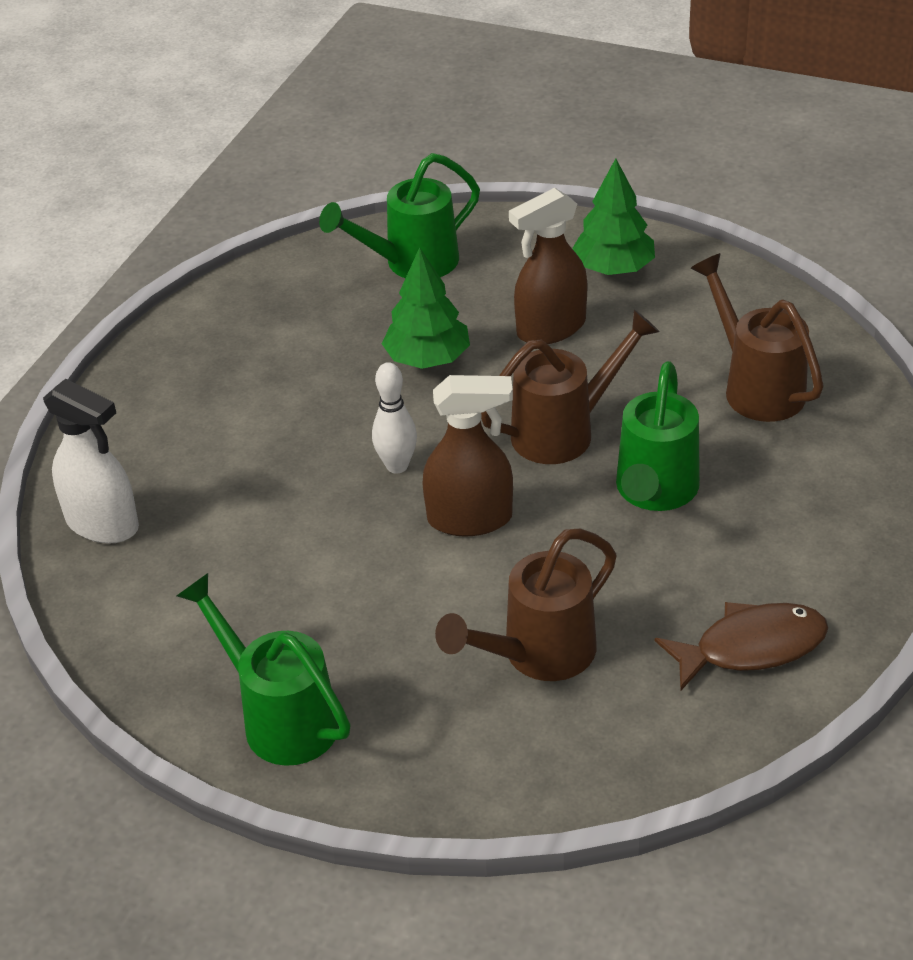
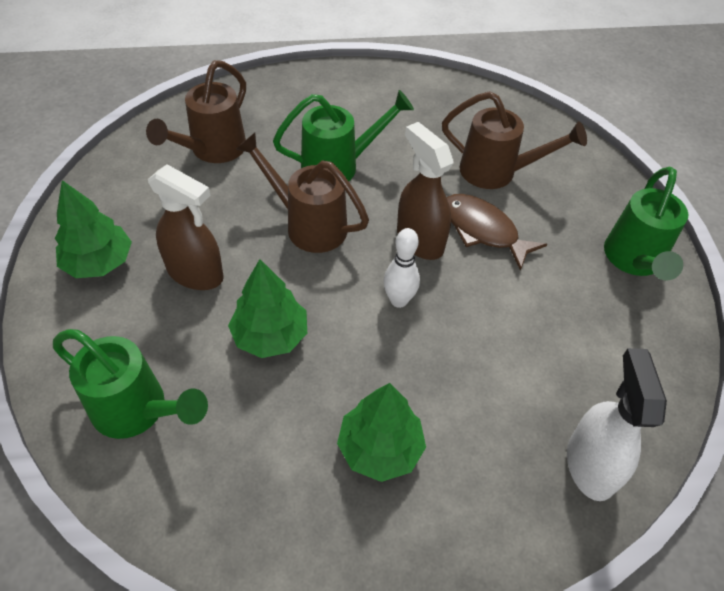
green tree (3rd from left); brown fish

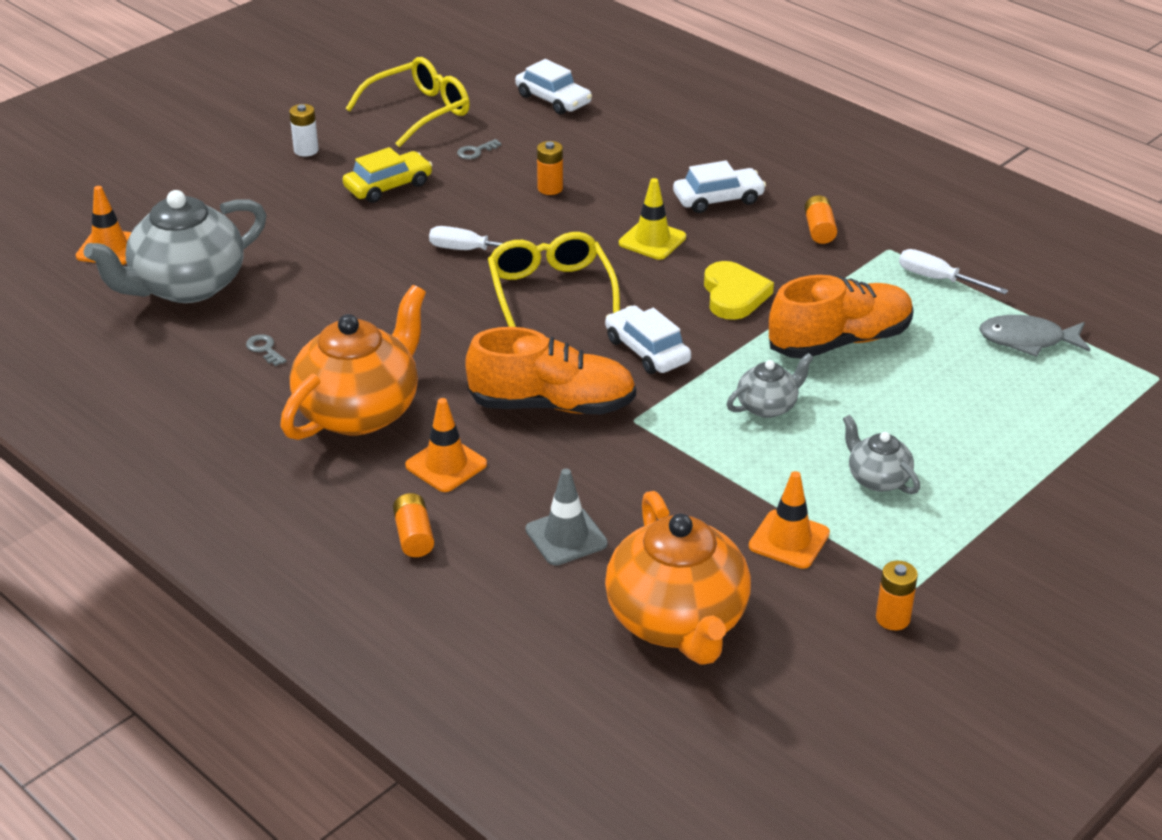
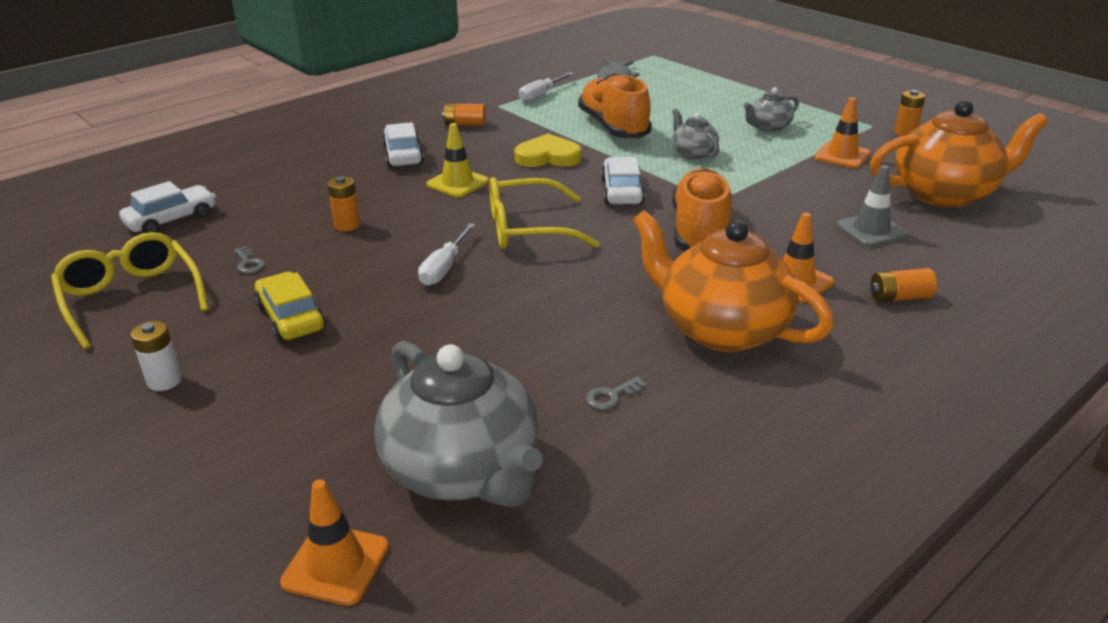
white car (3rd from left)

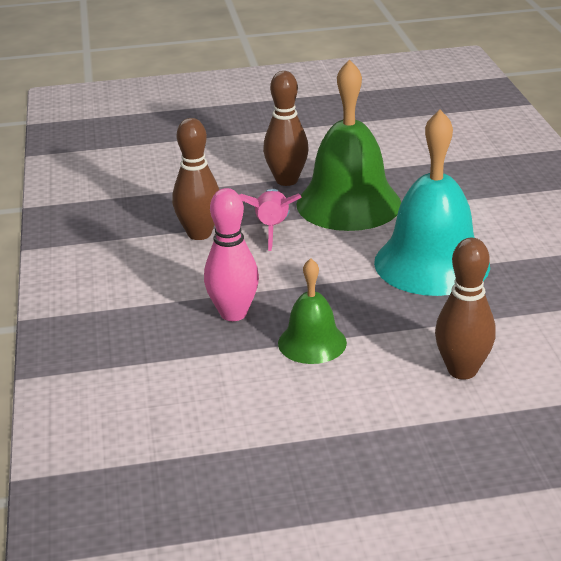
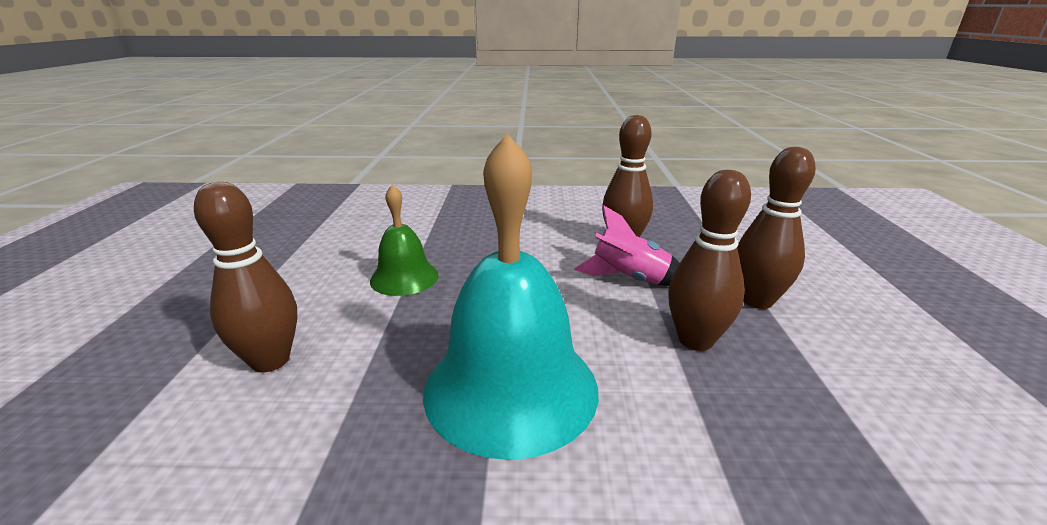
pink bowling pin; brown bowling pin (3rd from left)

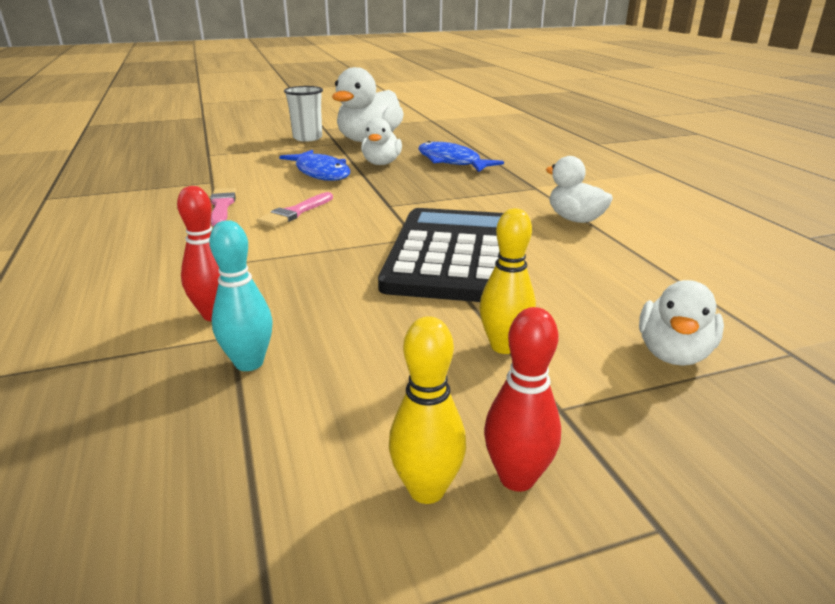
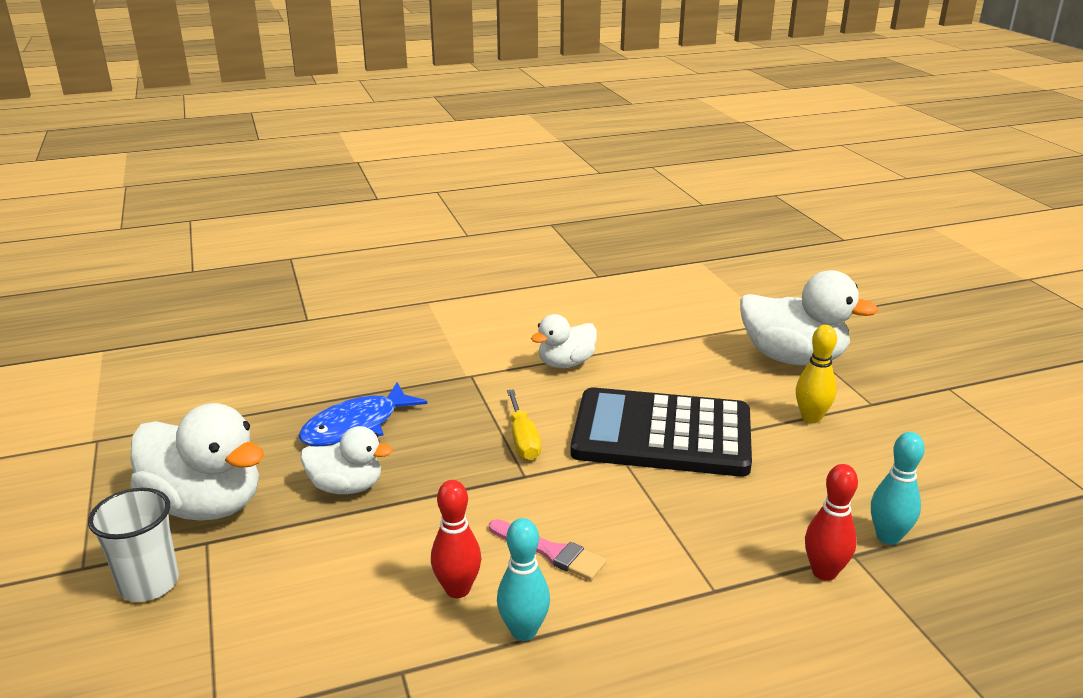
blue fish (1st from left in the first image); yellow bowling pin (1st from left in the first image); yellow screwdriver; red bowling pin (1st from left); turquoise bowling pin (1st from left); white duck (4th from left)

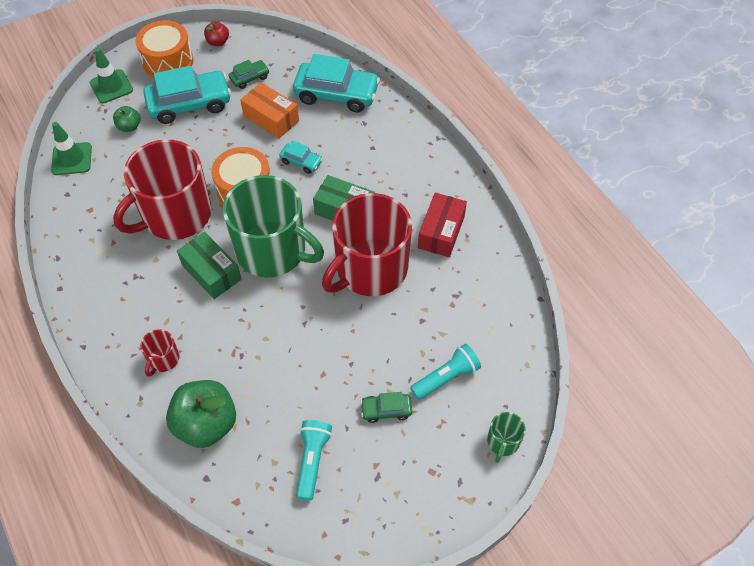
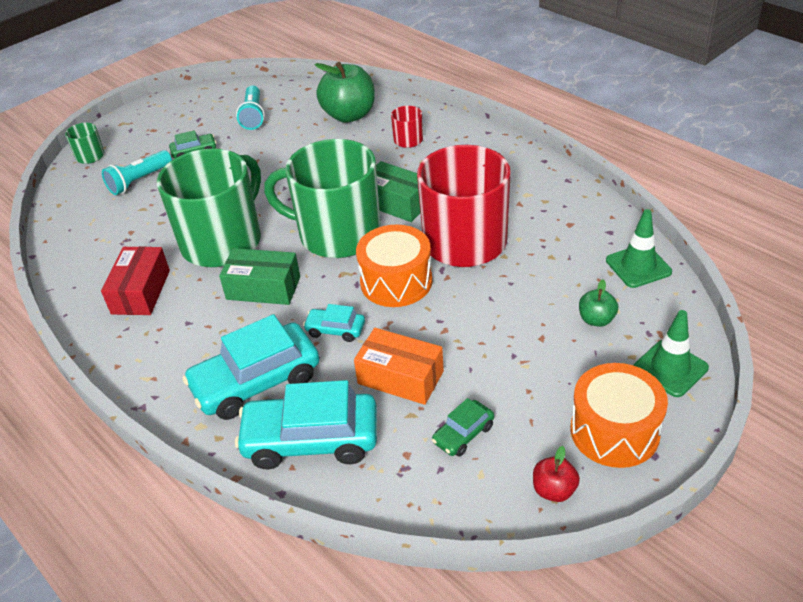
turquoise car (1st from left); green mug (2nd from left)

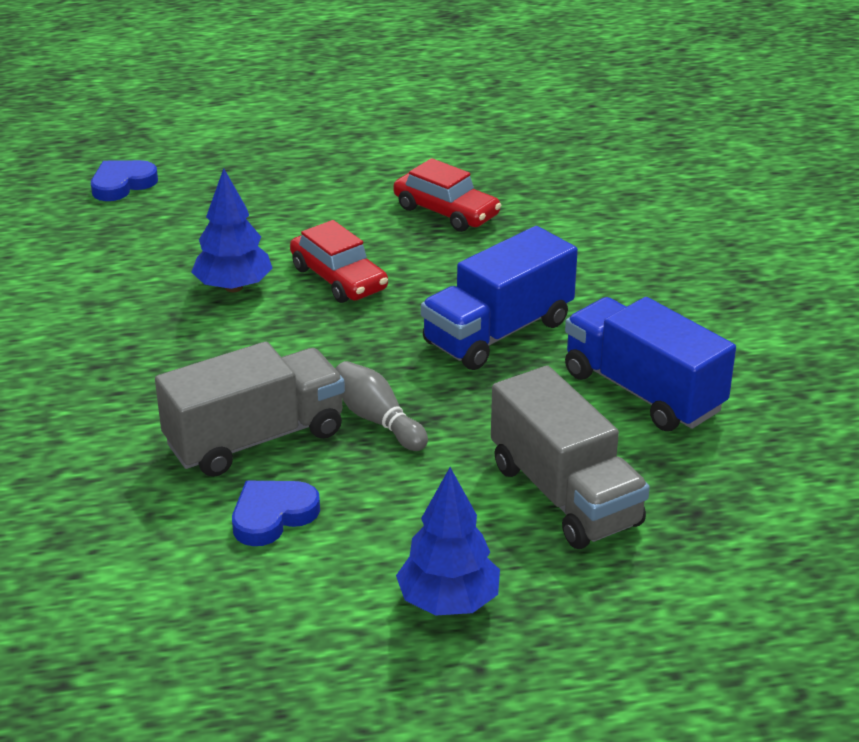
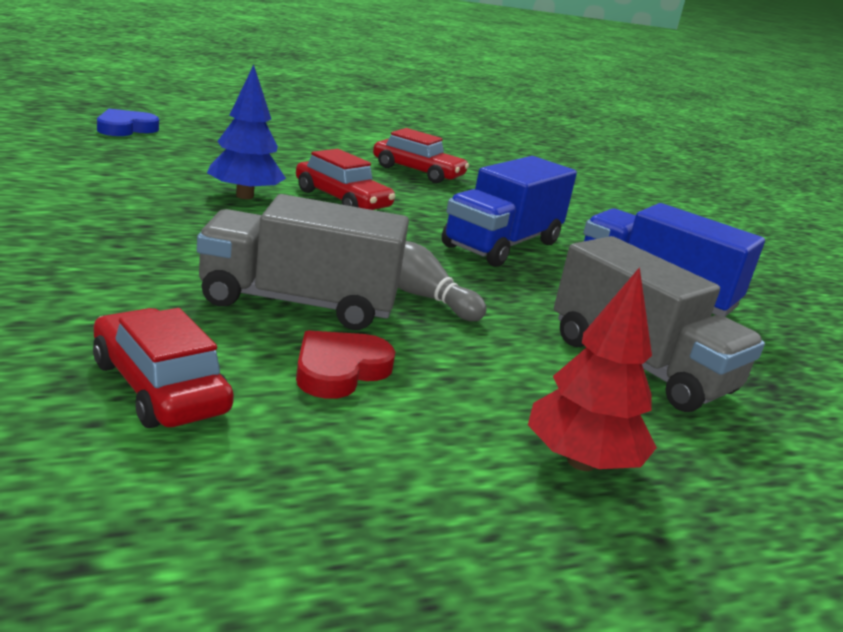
red car (1st from left); red heart; red tree; grey truck (1st from left)

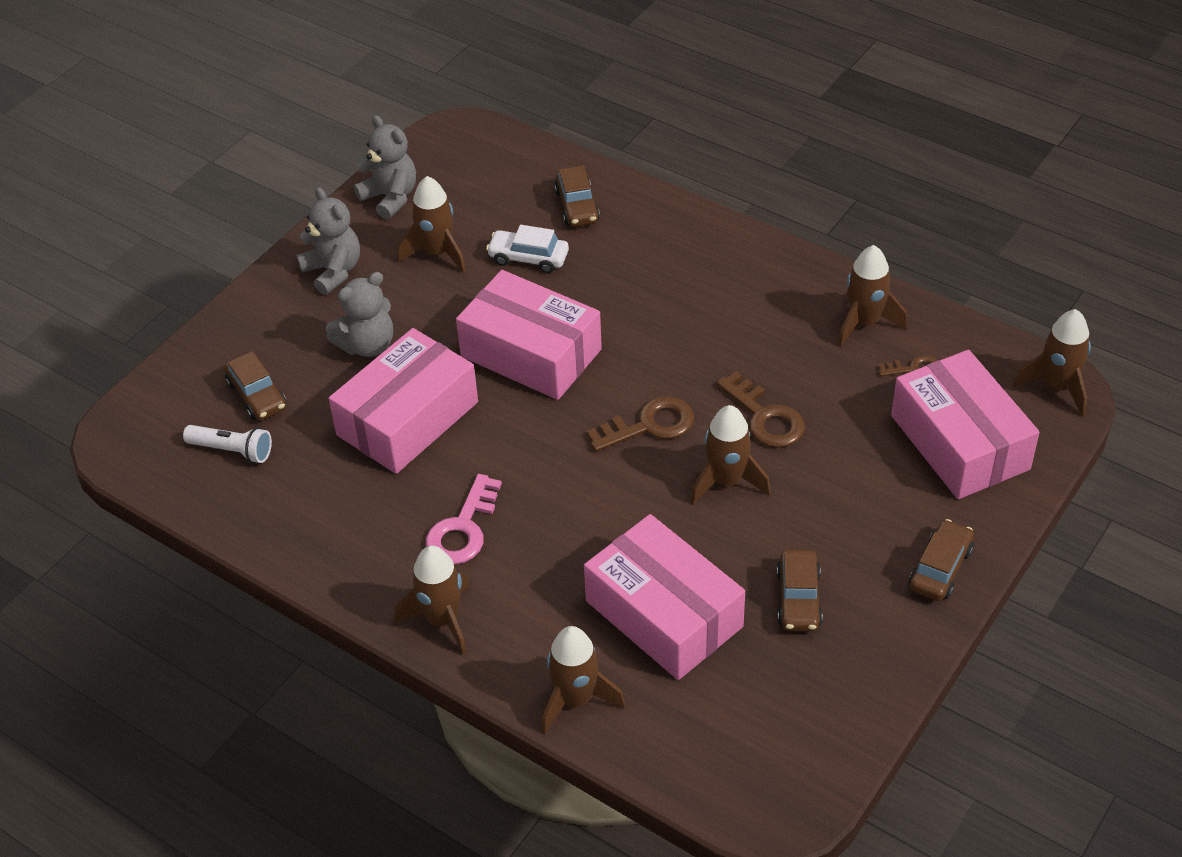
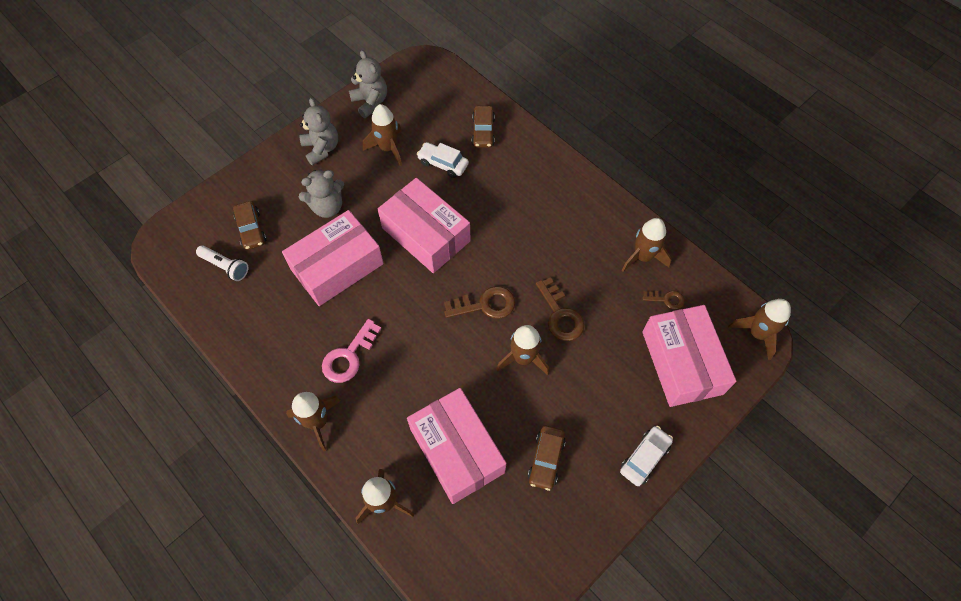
white car (2nd from left)

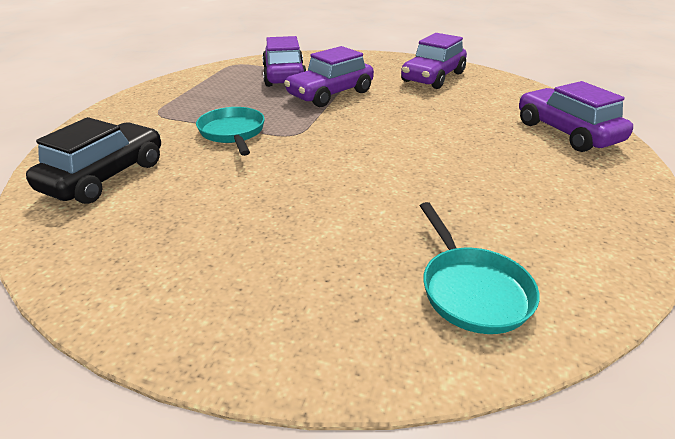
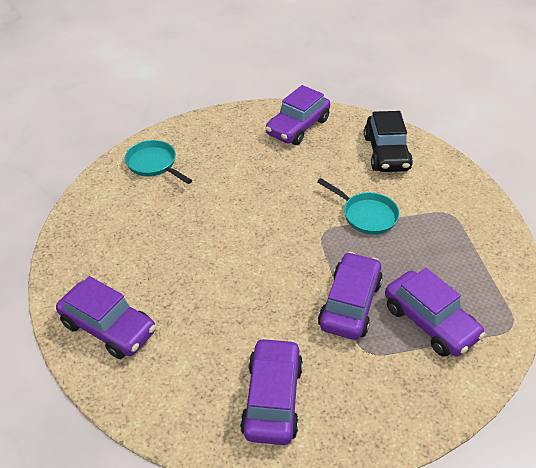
purple car (3rd from left)

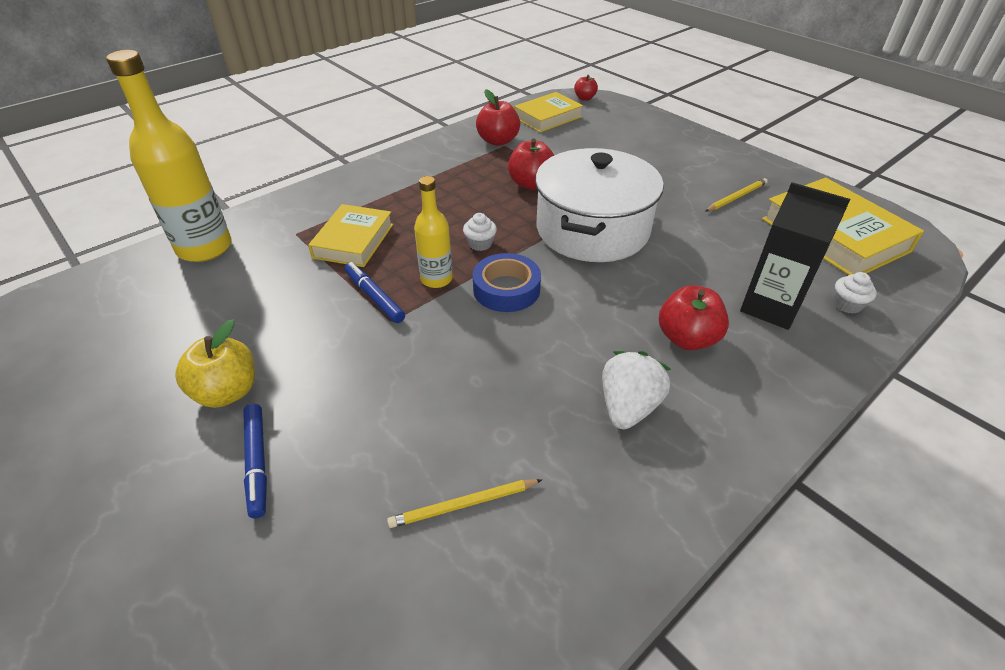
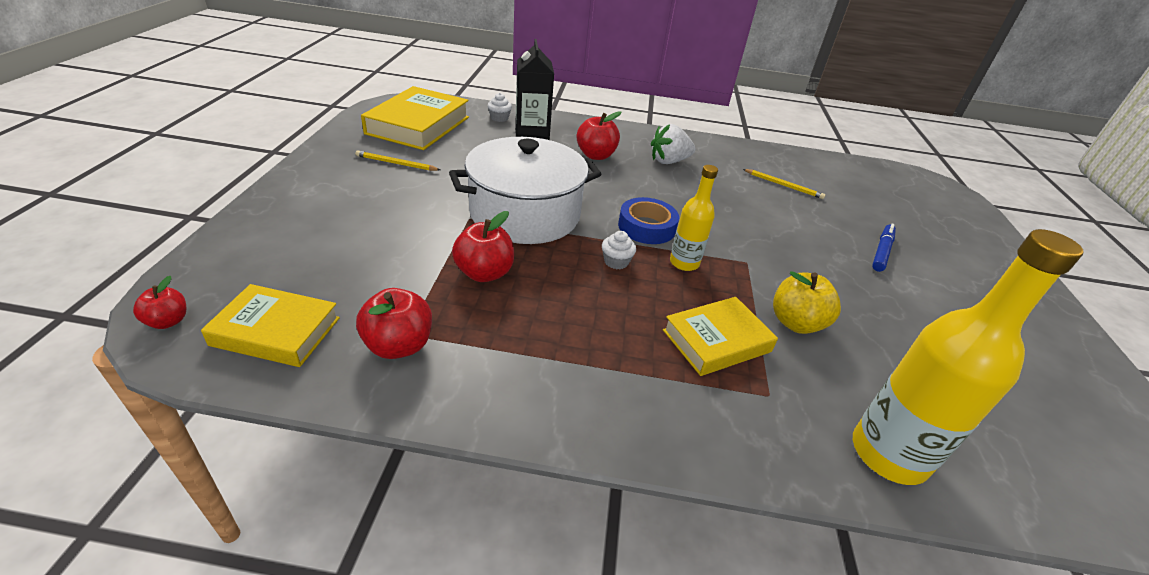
blue marker (2nd from left in the first image); yellow apple

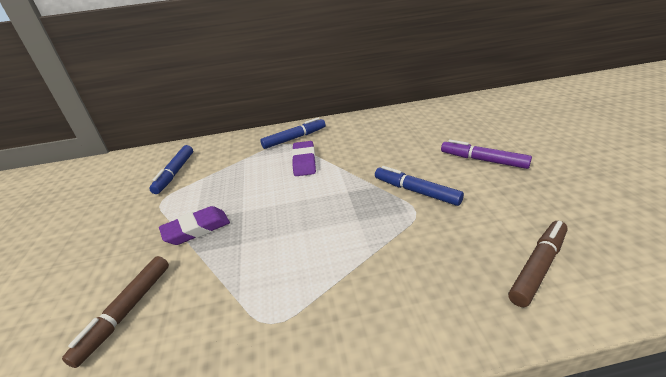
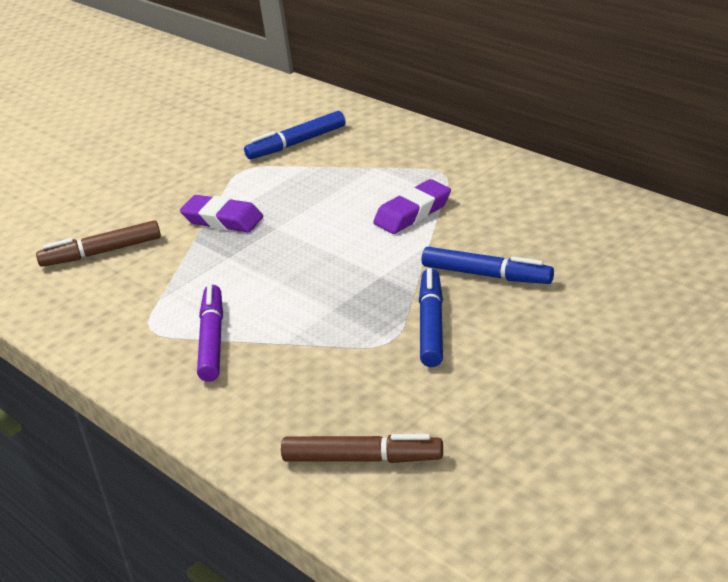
blue marker (3rd from left); purple marker

